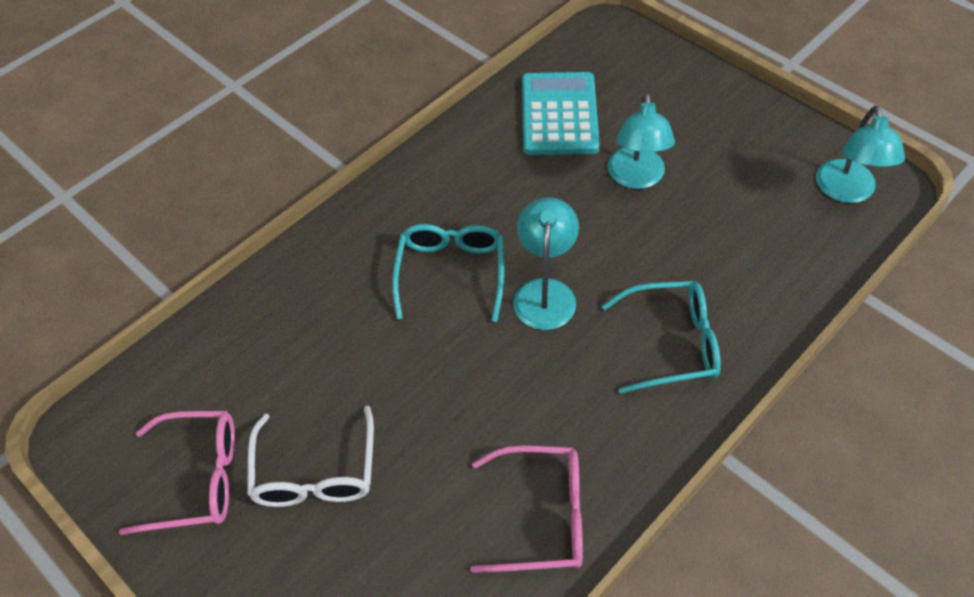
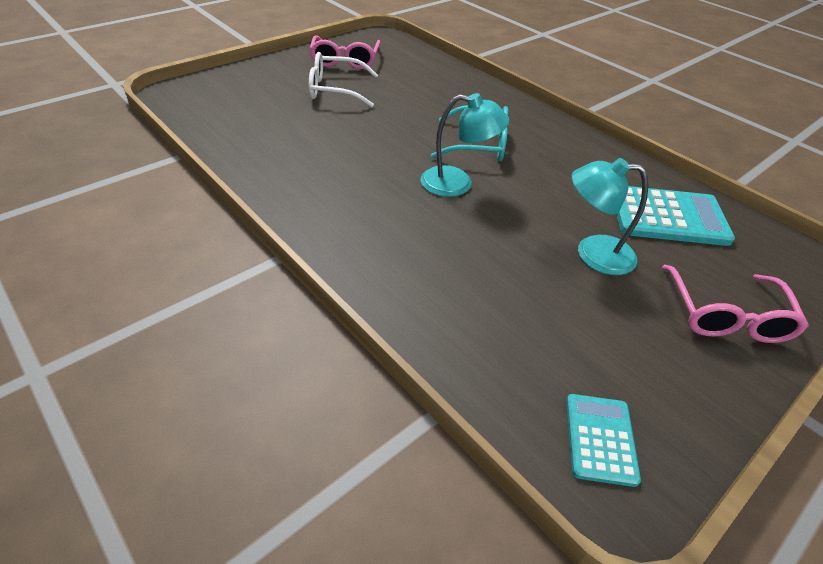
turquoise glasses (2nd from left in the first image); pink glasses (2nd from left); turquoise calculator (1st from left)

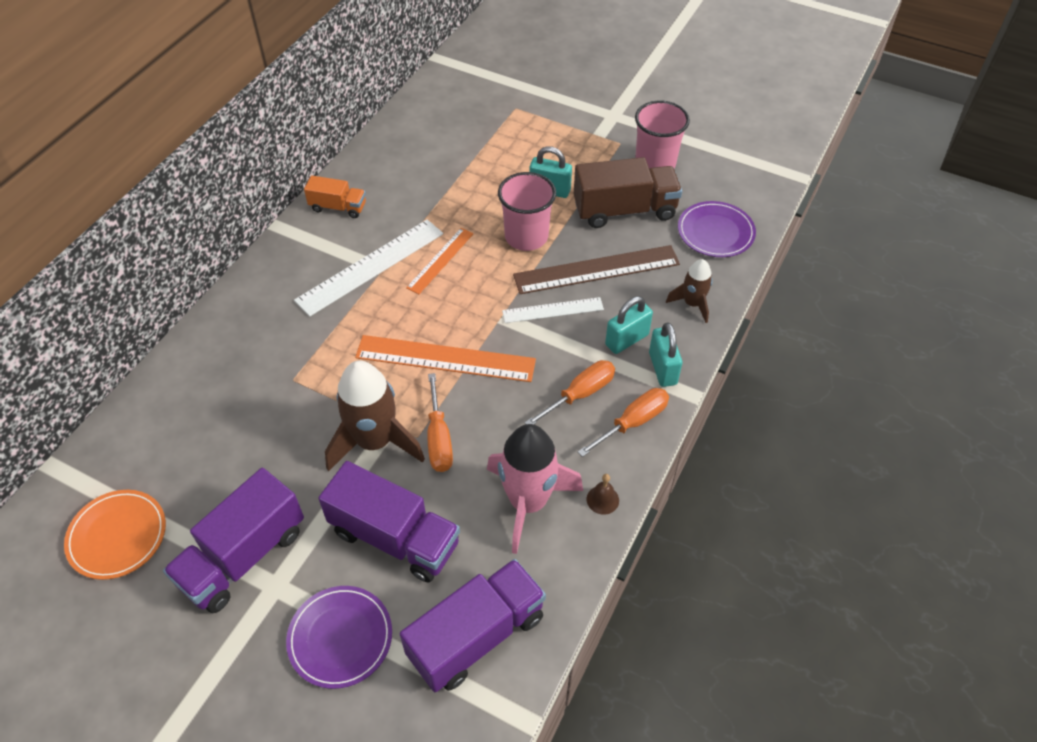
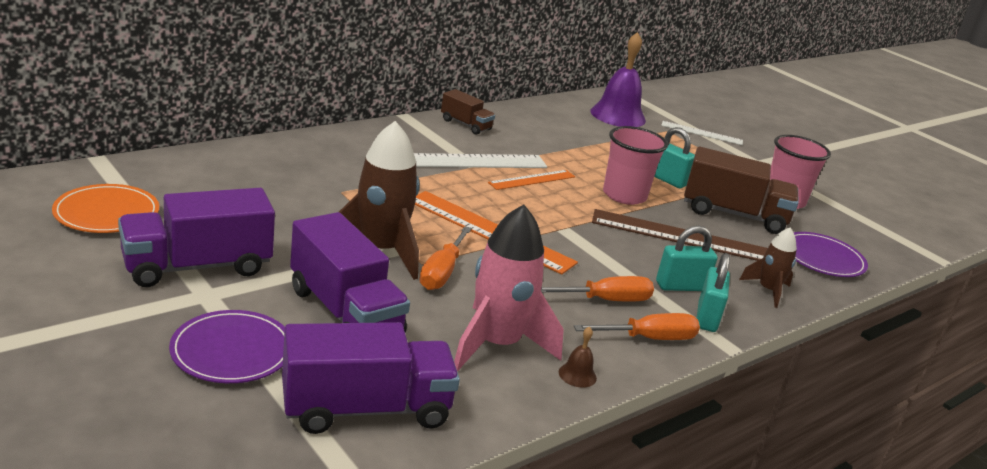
purple bell; white ruler (2nd from left); brown truck (1st from left)

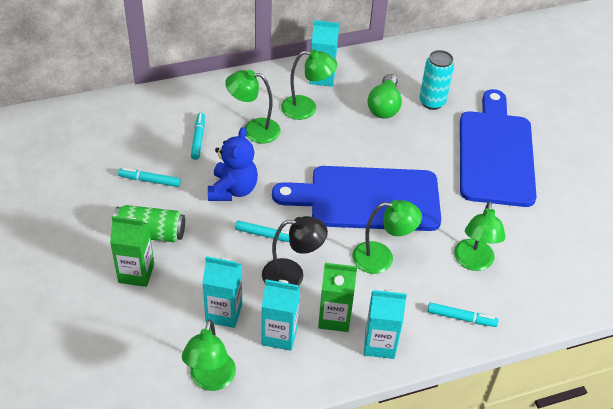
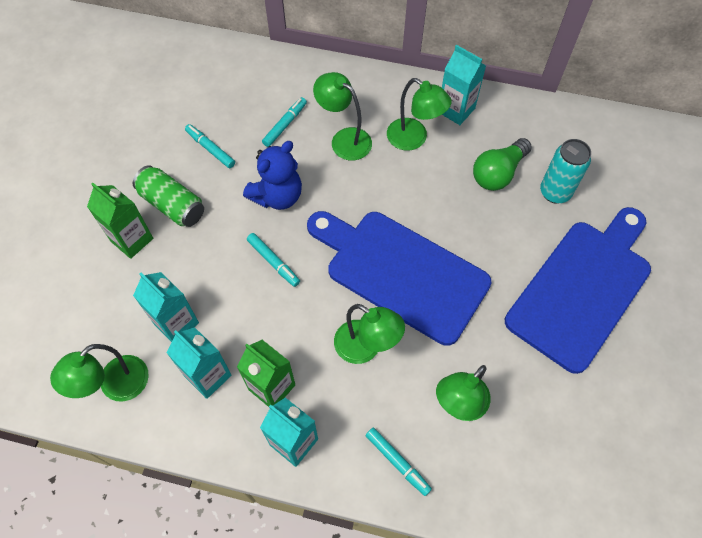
black lamp

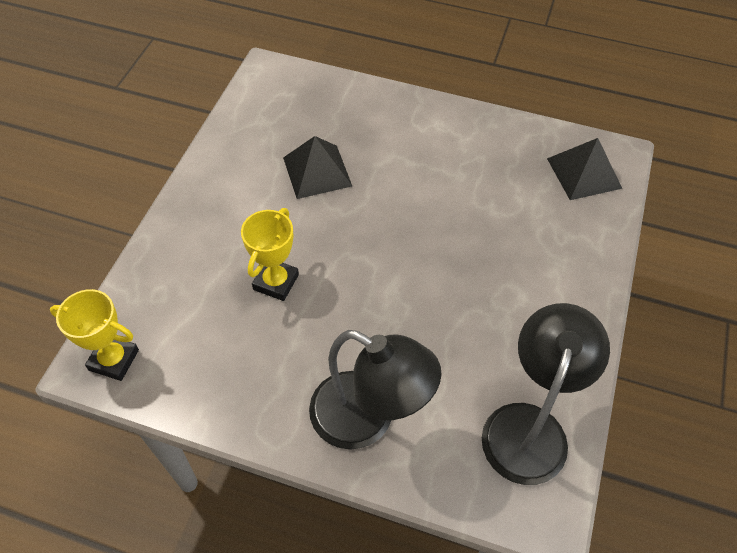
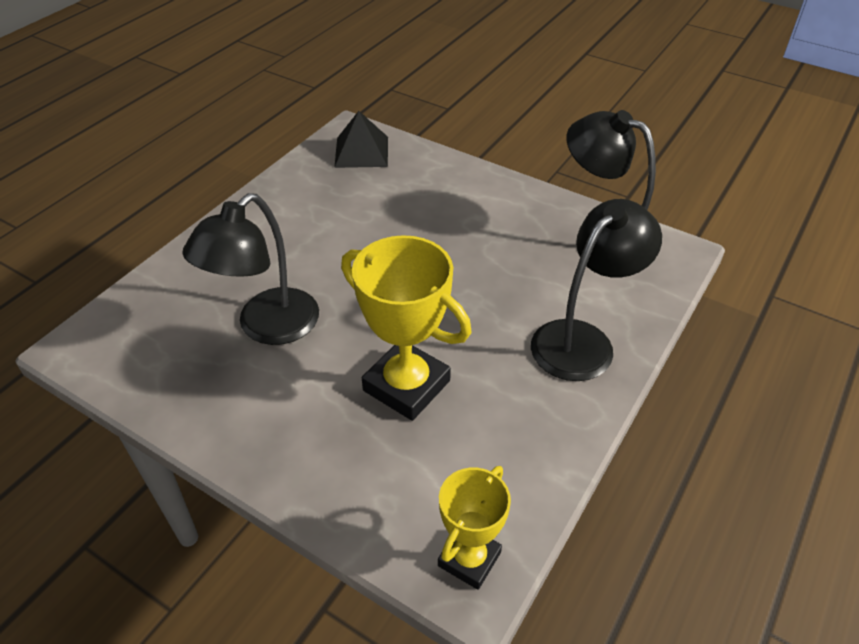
black lamp (1st from left); yellow trophy (1st from left)

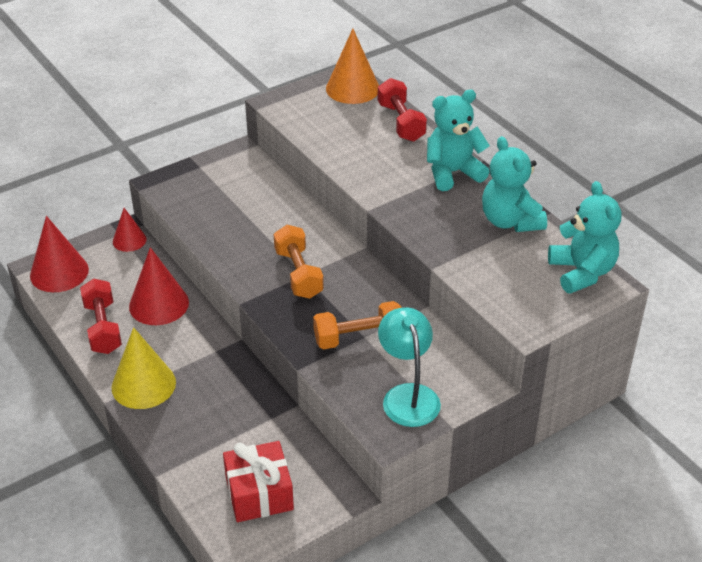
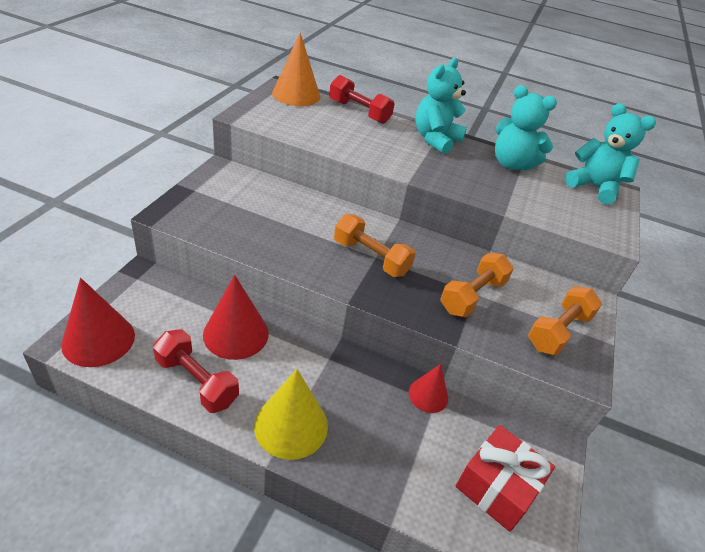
red cone (3rd from left); orange dumbbell (3rd from left)

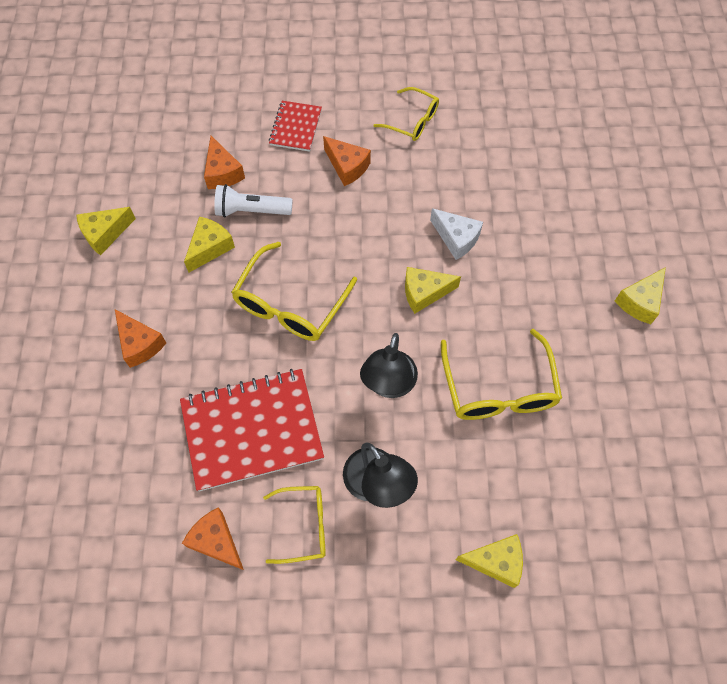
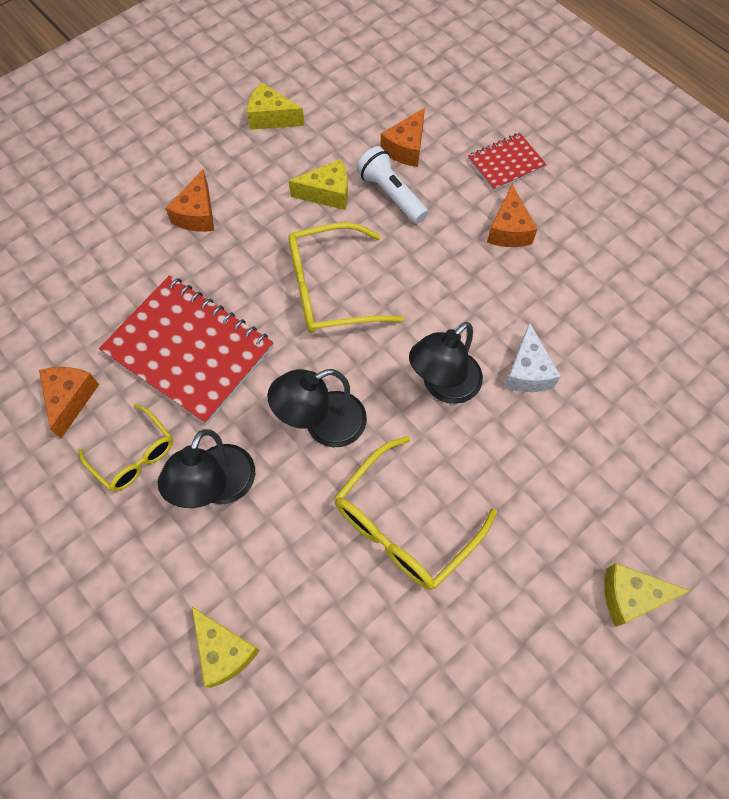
yellow glasses (3rd from left in the first image); black lamp (3rd from left)

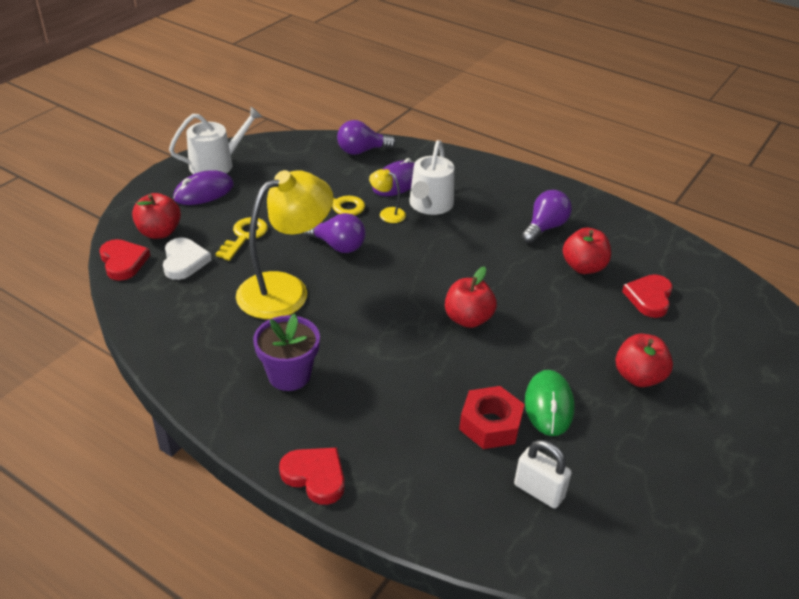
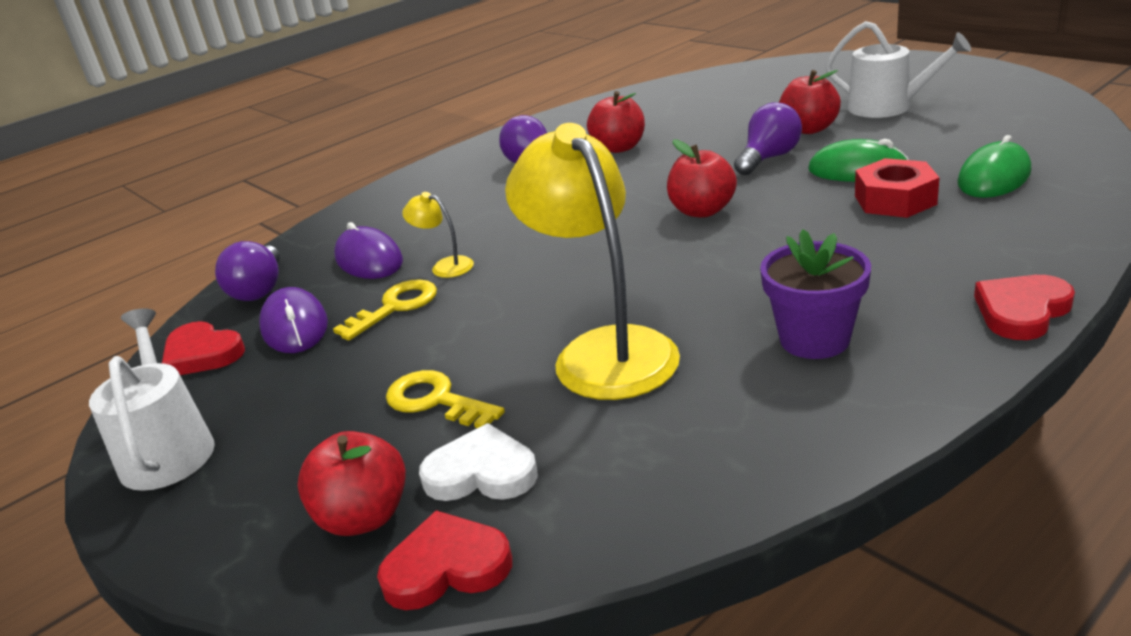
purple mouse (1st from left); purple light bulb (3rd from left); white watering can (2nd from left); red heart (1st from left); green mouse (2nd from left); yellow lamp (1st from left)

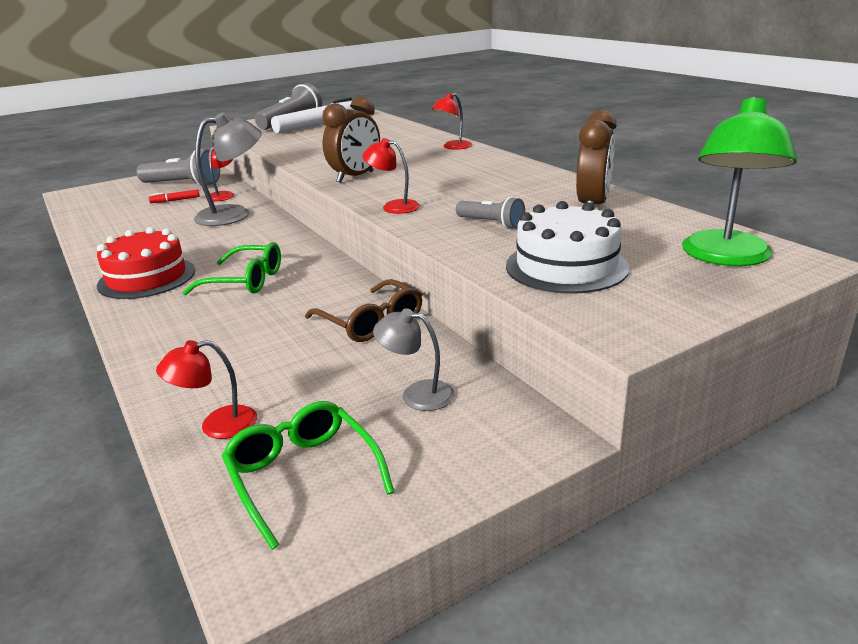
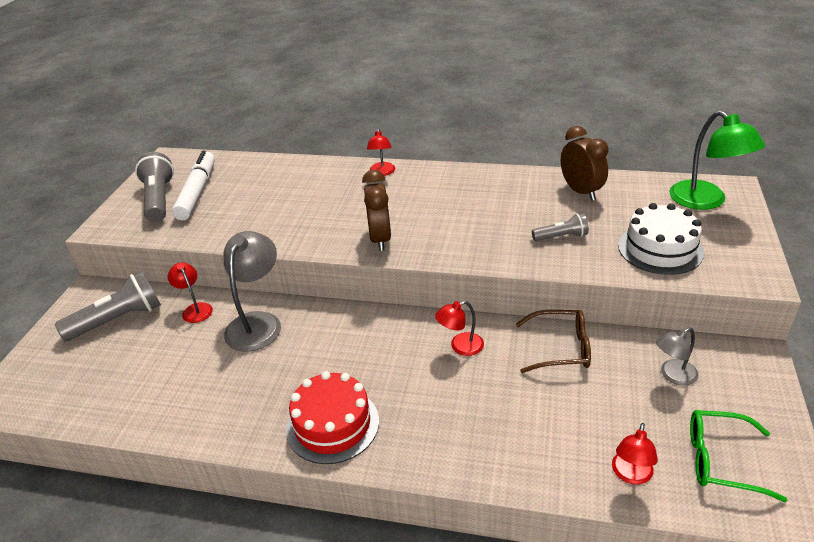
red marker; green glasses (1st from left in the first image); red lamp (3rd from left)

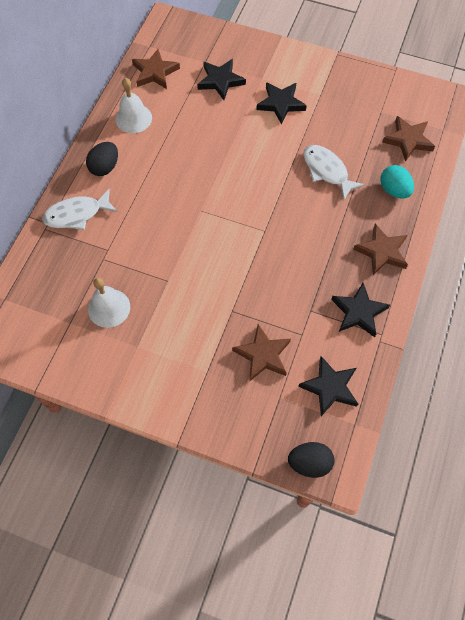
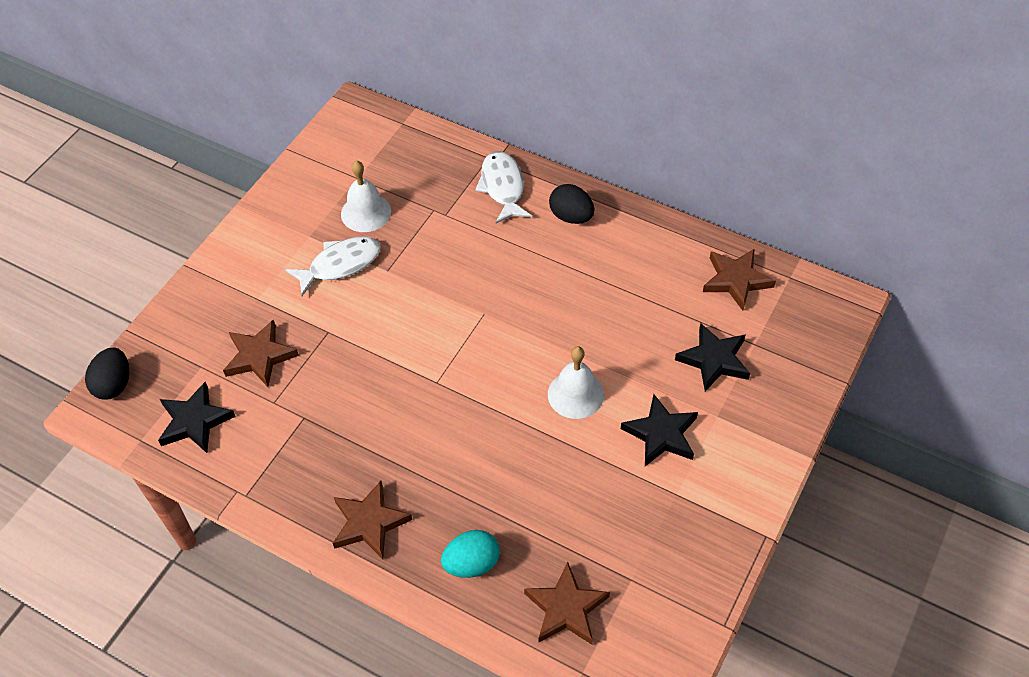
black star (4th from left in the first image); white bell (2nd from left); white fish (1st from left)

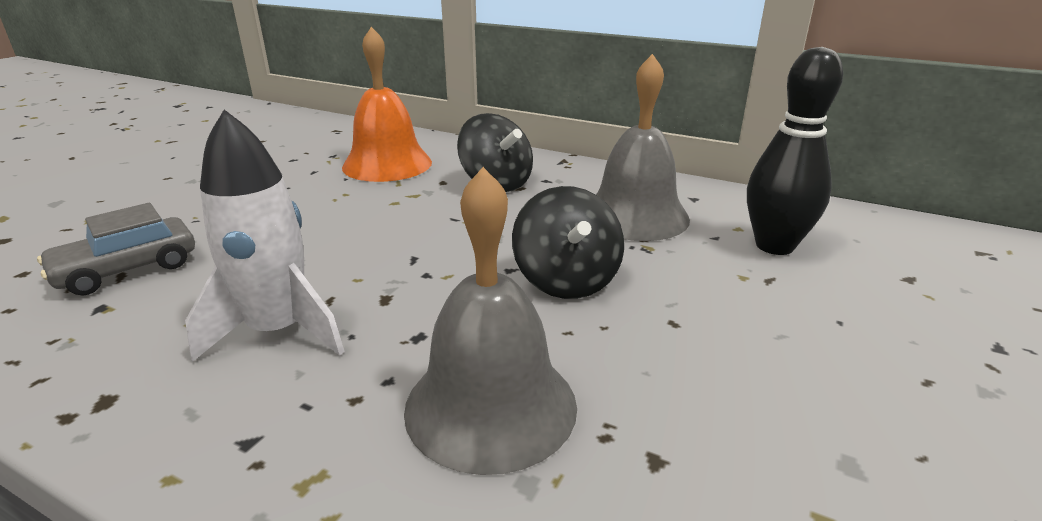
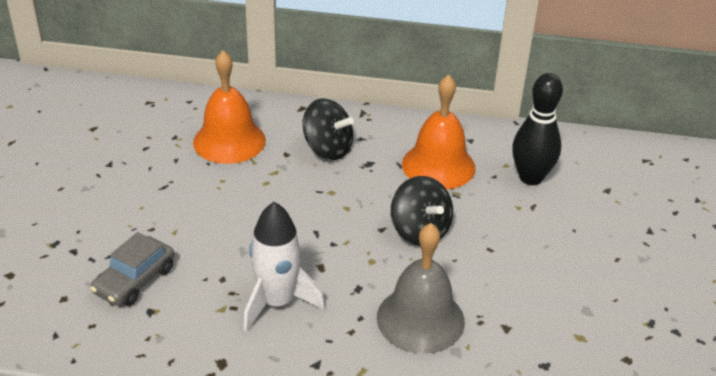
orange bell (2nd from left)

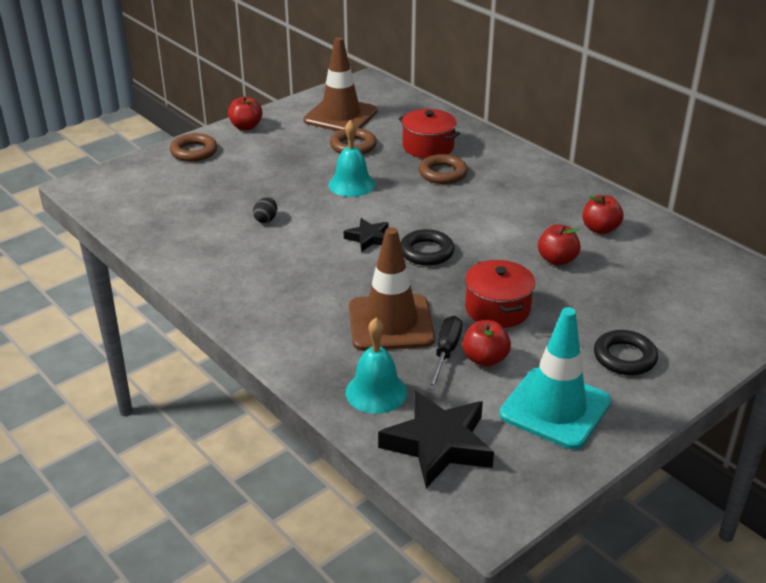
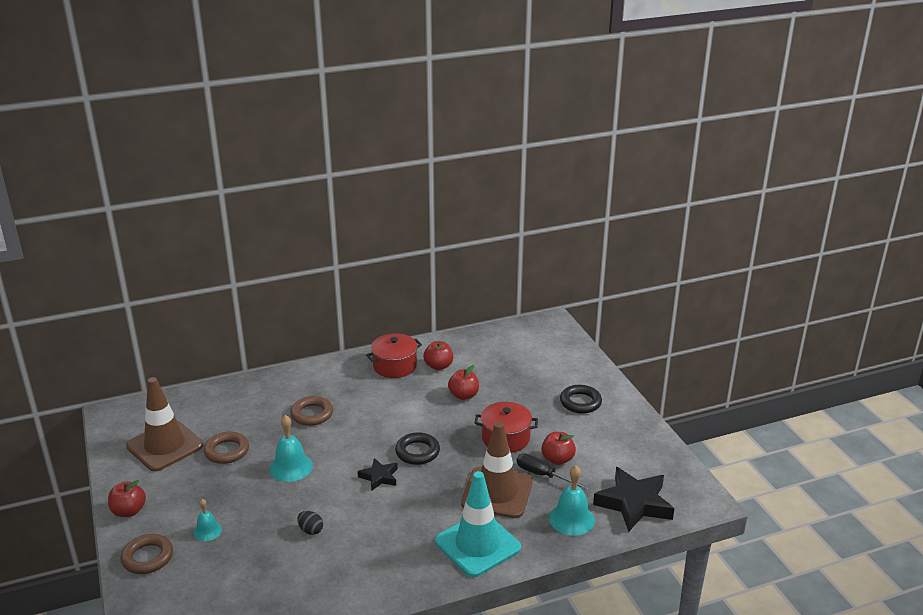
turquoise bell (1st from left); red pot (1st from left); turquoise traffic cone

